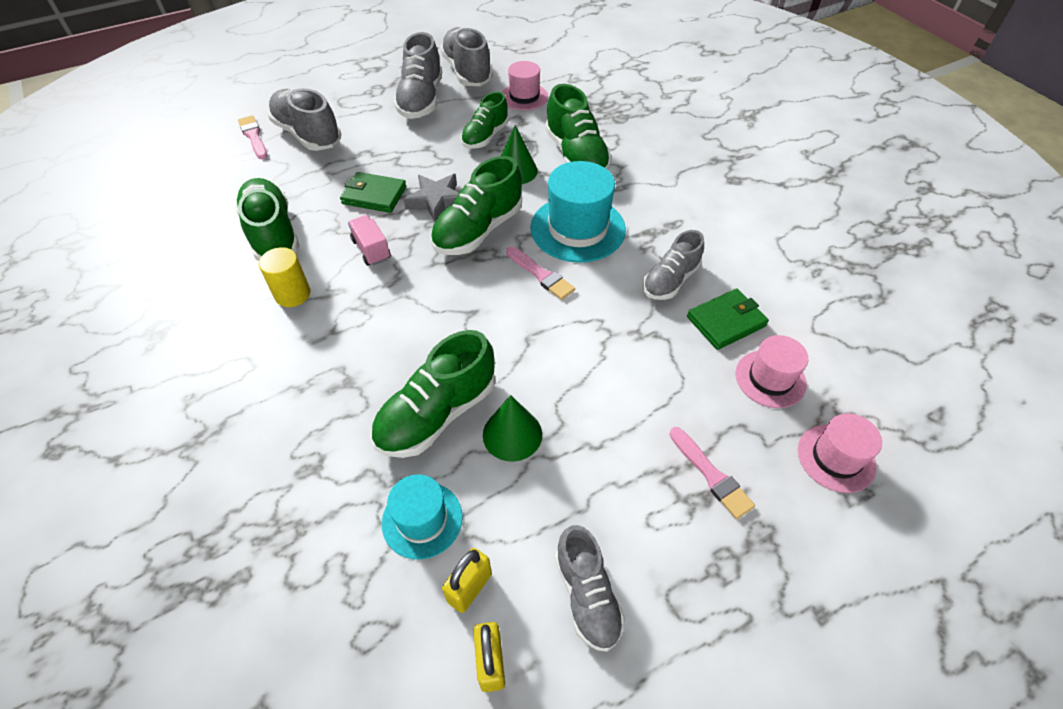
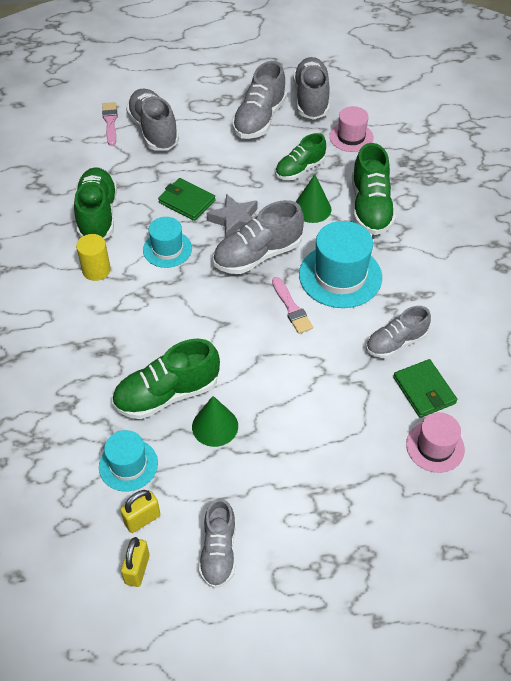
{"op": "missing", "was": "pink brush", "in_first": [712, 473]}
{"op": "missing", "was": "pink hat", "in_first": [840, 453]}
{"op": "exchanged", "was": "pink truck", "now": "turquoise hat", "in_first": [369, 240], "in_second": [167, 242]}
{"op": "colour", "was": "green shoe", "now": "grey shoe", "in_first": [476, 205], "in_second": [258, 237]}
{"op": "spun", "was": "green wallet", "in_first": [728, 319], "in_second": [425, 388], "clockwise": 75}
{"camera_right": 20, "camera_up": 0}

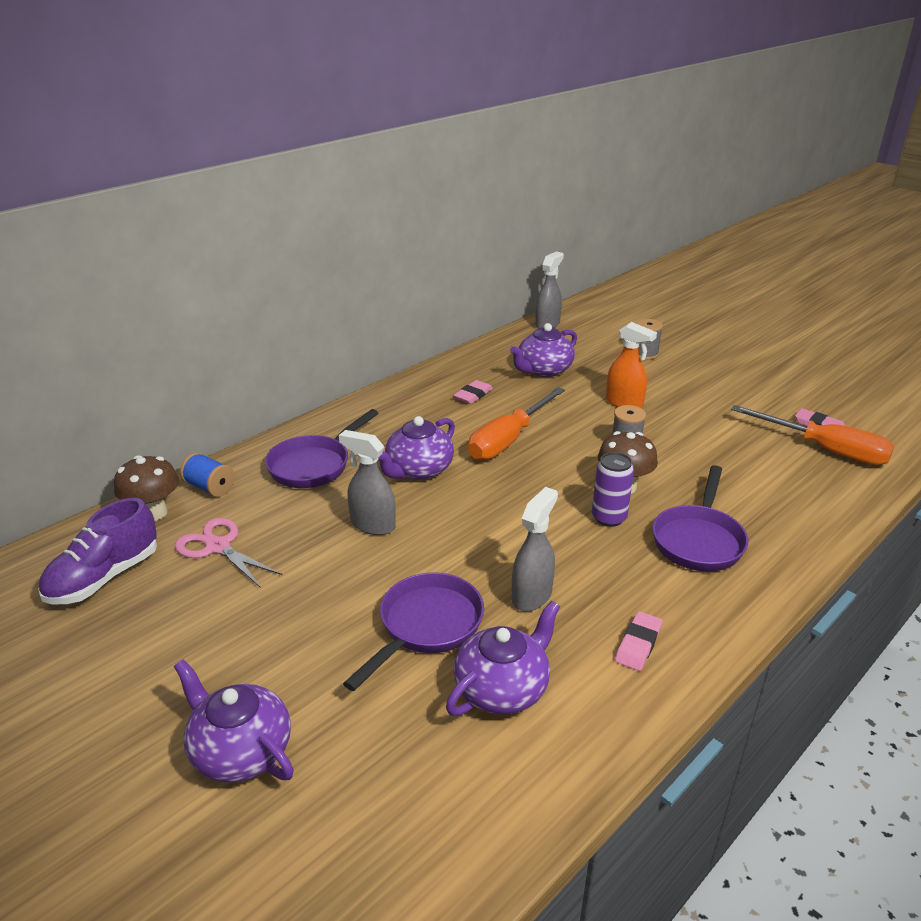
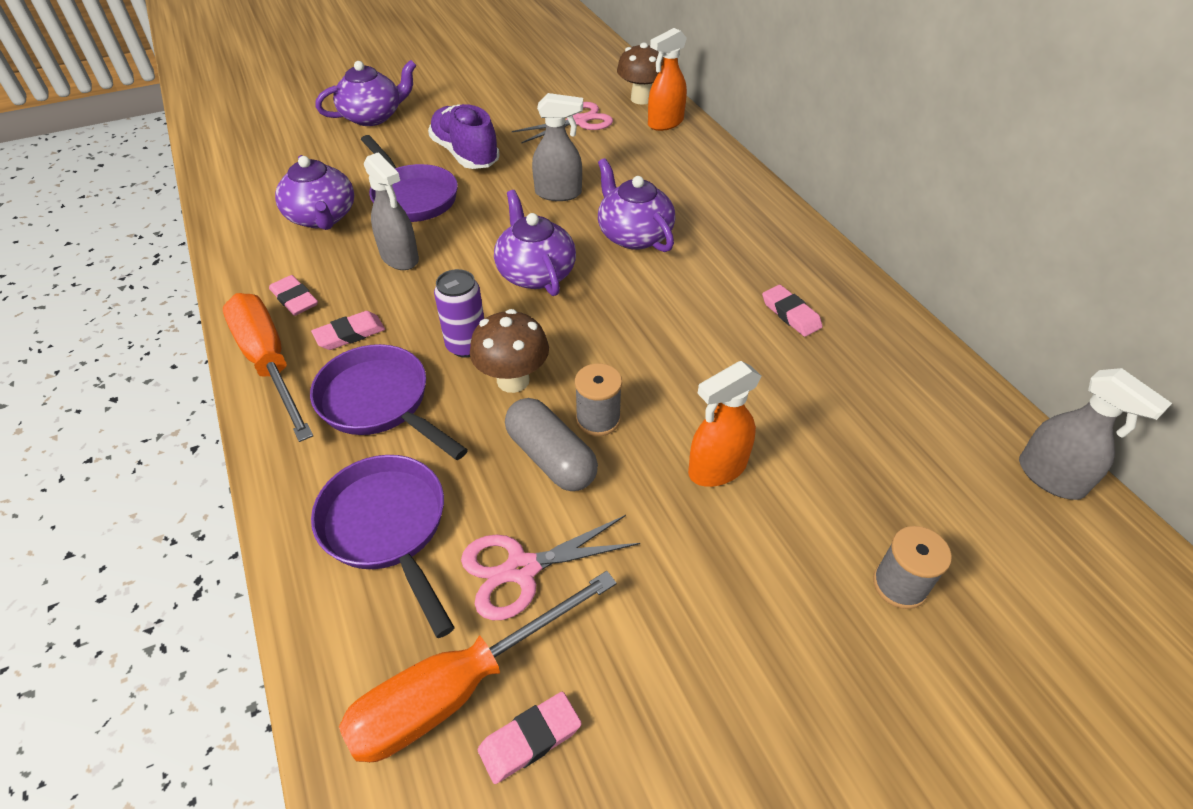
{"op": "appeared", "now": "pink eraser", "in_second": [348, 330]}
{"op": "appeared", "now": "pink scissors", "in_second": [550, 567]}
{"op": "appeared", "now": "grey capsule", "in_second": [551, 444]}
{"op": "relocated", "was": "purple shoe", "in_first": [97, 551], "in_second": [464, 136]}
{"op": "relocated", "was": "purple pan", "in_first": [322, 448], "in_second": [383, 546]}
{"op": "relocated", "was": "orange screwdriver", "in_first": [516, 423], "in_second": [268, 367]}
{"op": "relocated", "was": "purple teapot", "in_first": [543, 350], "in_second": [535, 243]}
{"op": "exchanged", "was": "blue spool", "now": "orange spray bottle", "in_first": [207, 474], "in_second": [667, 79]}
{"op": "spun", "was": "grey spray bottle", "in_first": [367, 482], "in_second": [557, 147], "clockwise": 45}
{"camera_right": 110, "camera_up": 15}

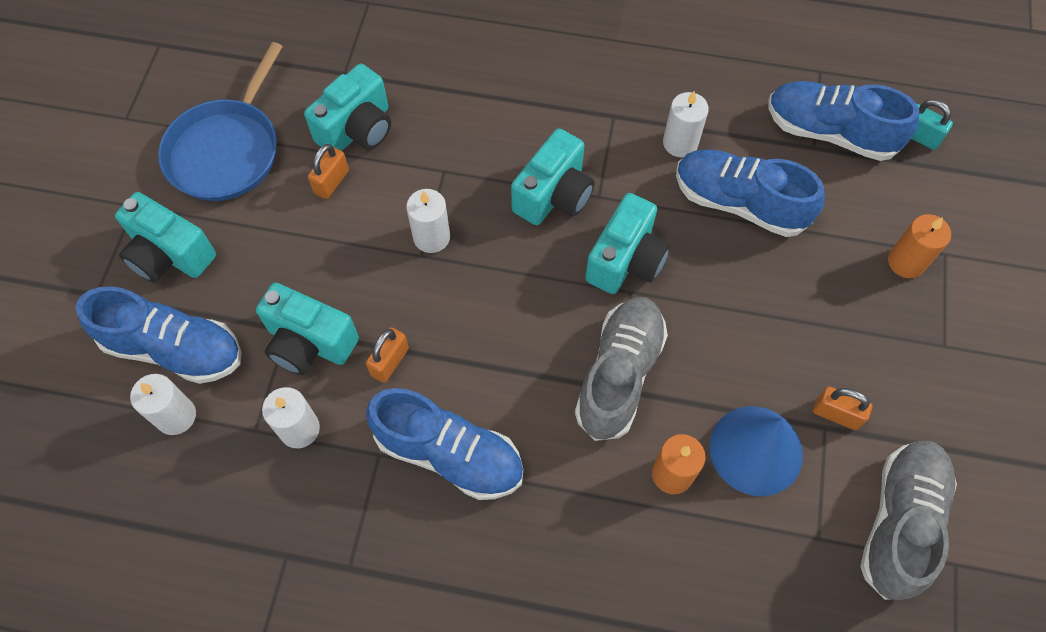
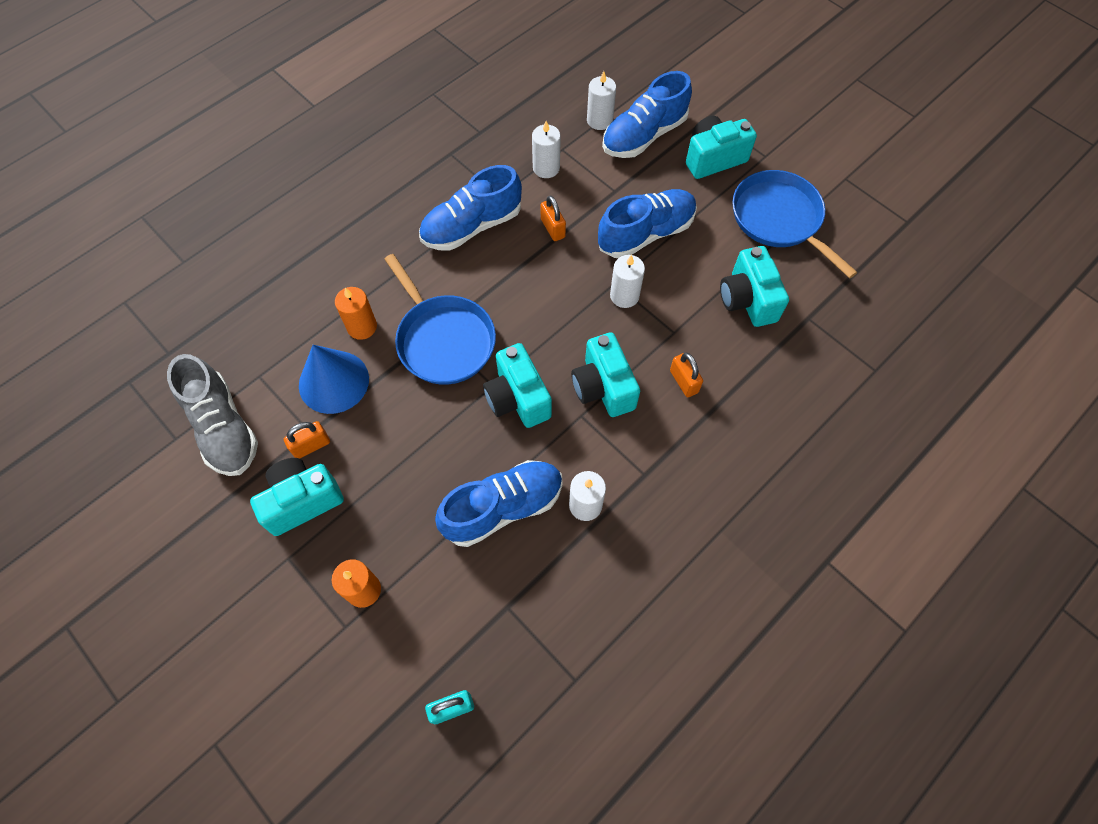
{"op": "relocated", "was": "turquoise camera", "in_first": [307, 329], "in_second": [297, 497]}
{"op": "relocated", "was": "orange padlock", "in_first": [328, 171], "in_second": [686, 375]}
{"op": "relocated", "was": "blue shoe", "in_first": [843, 121], "in_second": [647, 223]}
{"op": "exchanged", "was": "grey shoe", "now": "blue pan", "in_first": [621, 369], "in_second": [440, 319]}
{"camera_right": 125, "camera_up": 0}

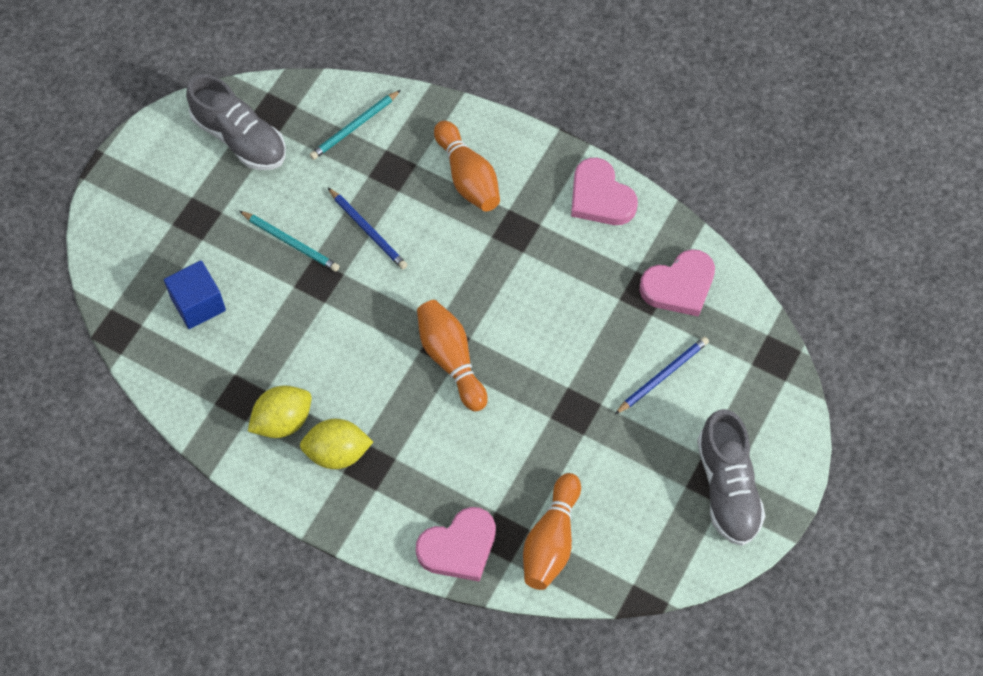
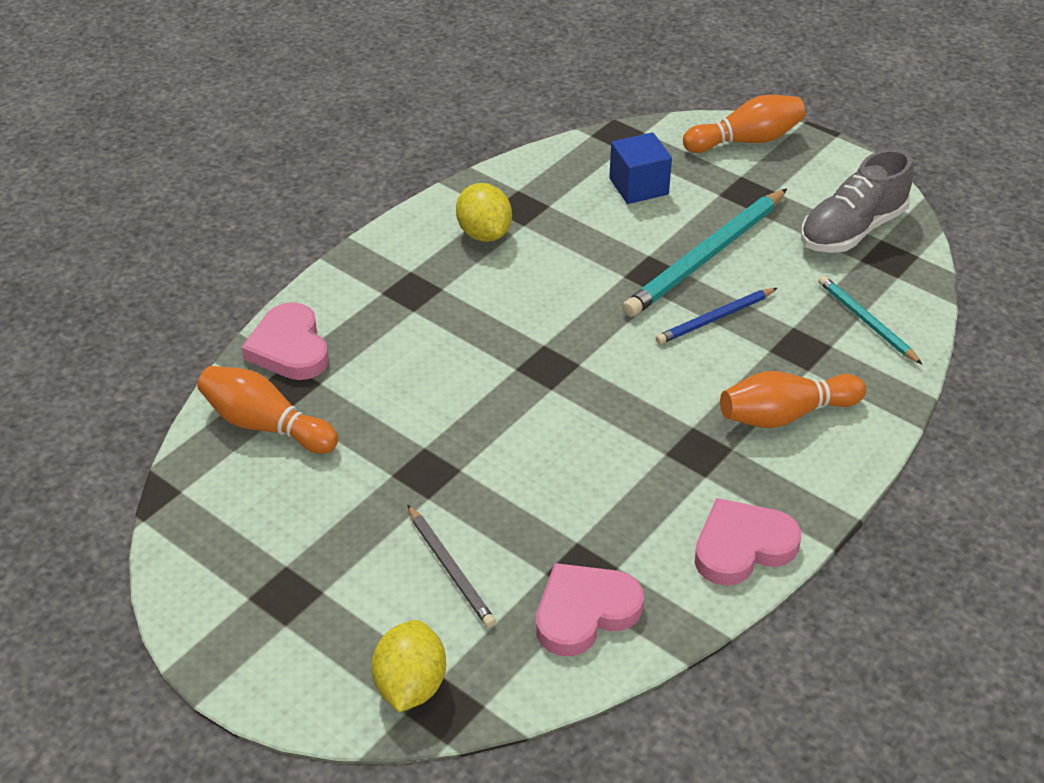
{"op": "missing", "was": "grey shoe", "in_first": [731, 477]}
{"op": "relocated", "was": "yellow lemon", "in_first": [336, 444], "in_second": [409, 666]}
{"op": "relocated", "was": "orange bowling pin", "in_first": [452, 356], "in_second": [744, 124]}
{"op": "colour", "was": "blue pencil", "now": "grey pencil", "in_first": [662, 375], "in_second": [451, 566]}
{"op": "spun", "was": "pink heart", "in_first": [677, 283], "in_second": [590, 609], "clockwise": 75}
{"op": "size", "was": "turquoise pencil", "in_first": [289, 241], "in_second": [704, 253], "ratio": 1.82}
{"camera_right": 100, "camera_up": -20}

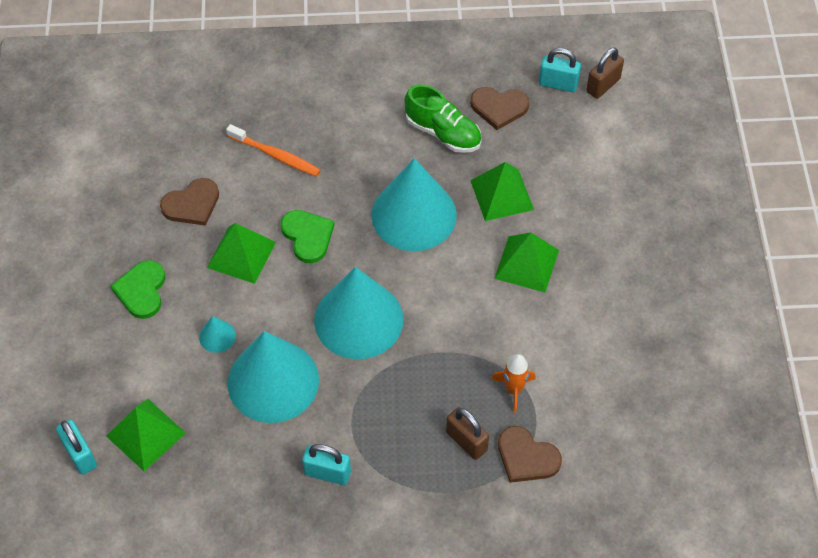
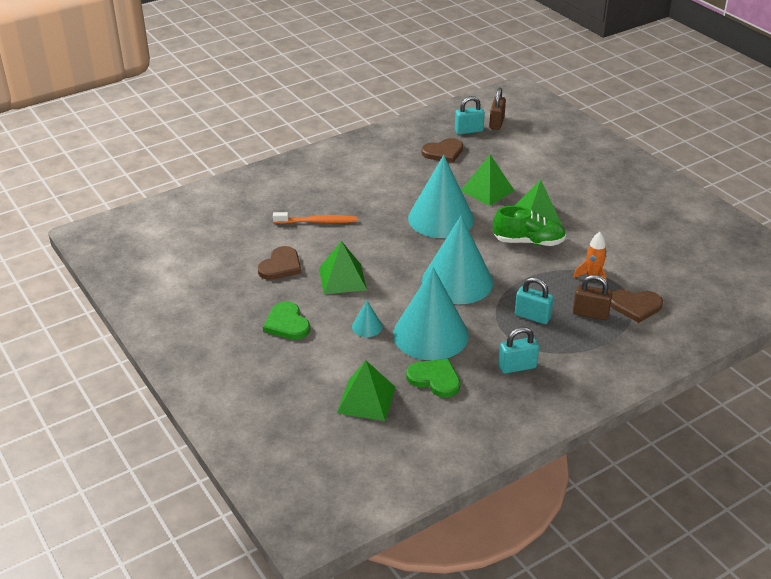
{"op": "relocated", "was": "turquoise padlock", "in_first": [76, 447], "in_second": [534, 300]}
{"op": "relocated", "was": "green heart", "in_first": [307, 236], "in_second": [433, 378]}
{"op": "relocated", "was": "green shoe", "in_first": [443, 118], "in_second": [529, 226]}
{"camera_right": -30, "camera_up": -20}

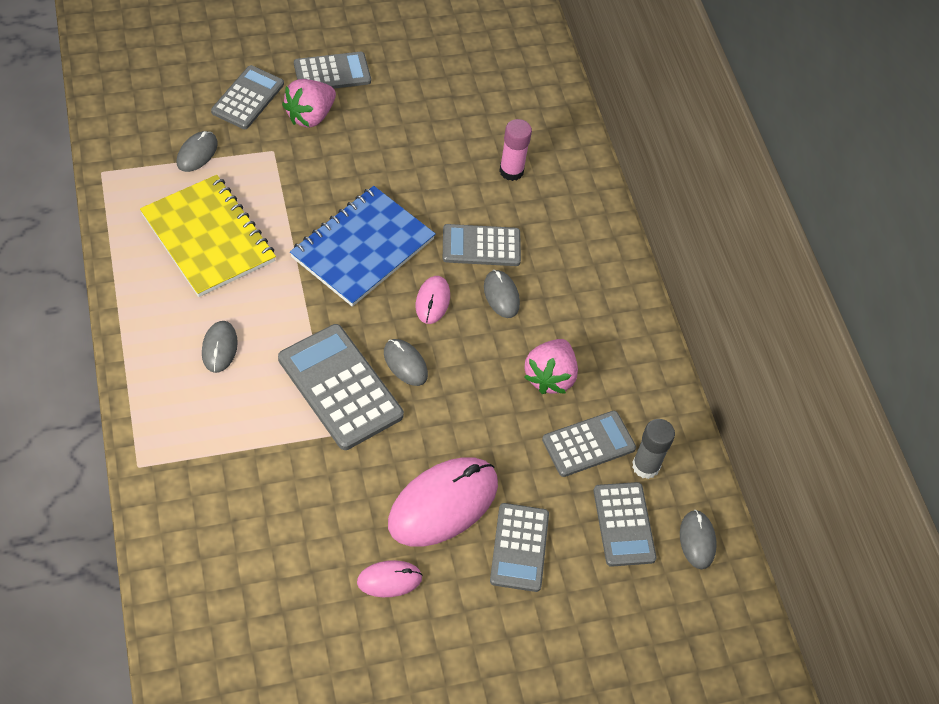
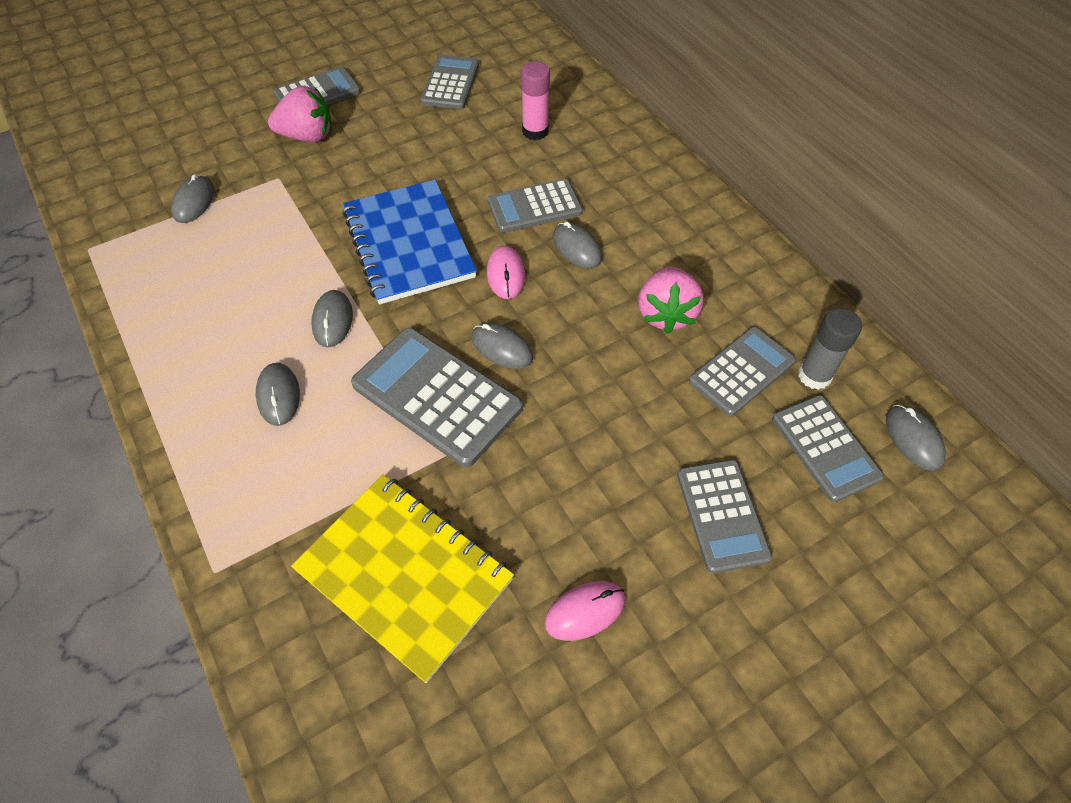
{"op": "missing", "was": "pink mouse", "in_first": [443, 502]}
{"op": "appeared", "now": "grey mouse", "in_second": [332, 318]}
{"op": "relocated", "was": "yellow notebook", "in_first": [208, 236], "in_second": [402, 578]}
{"op": "relocated", "was": "grey calculator", "in_first": [247, 97], "in_second": [450, 82]}
{"op": "spun", "was": "pink strawberry", "in_first": [309, 103], "in_second": [300, 114], "clockwise": -120}
{"op": "spun", "was": "blue notebook", "in_first": [363, 246], "in_second": [409, 242], "clockwise": -45}
{"camera_right": -10, "camera_up": 0}

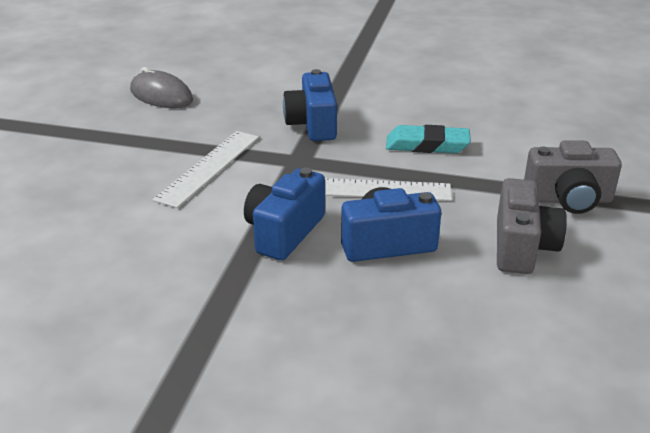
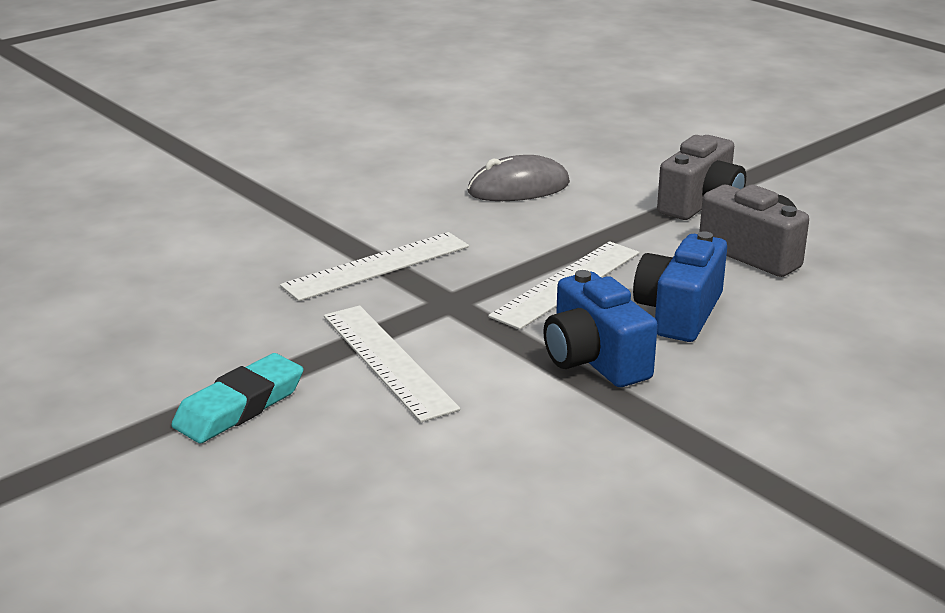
{"op": "relocated", "was": "grey mouse", "in_first": [161, 87], "in_second": [519, 178]}
{"op": "relocated", "was": "turquoise eraser", "in_first": [428, 139], "in_second": [237, 398]}
{"op": "exchanged", "was": "blue camera", "now": "white ruler", "in_first": [310, 105], "in_second": [374, 266]}
{"camera_right": -55, "camera_up": -5}

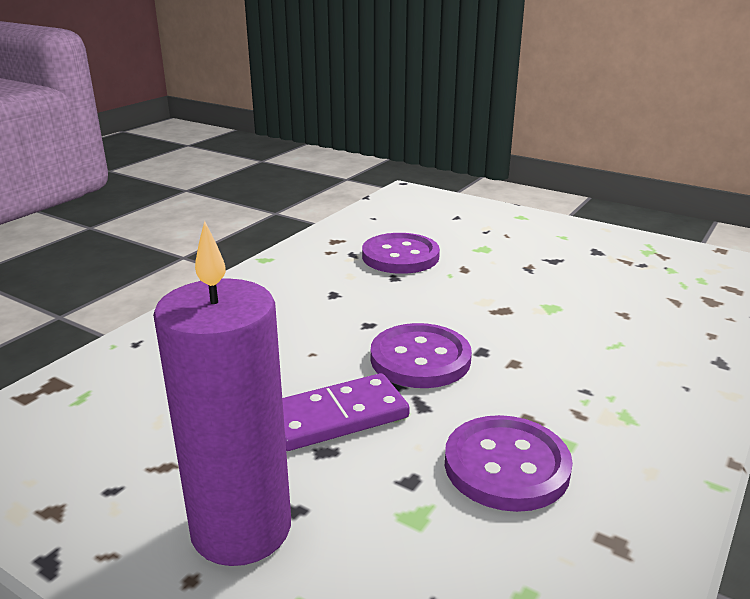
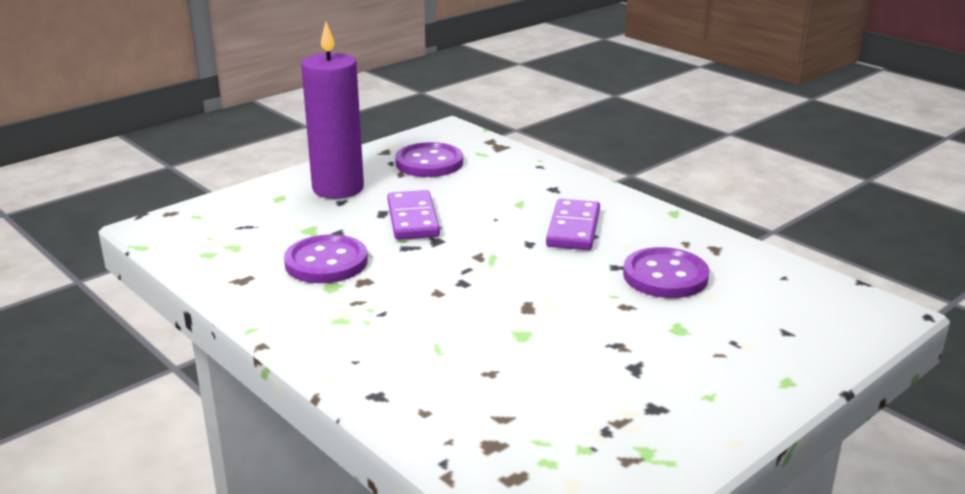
{"op": "appeared", "now": "purple domino", "in_second": [573, 224]}
{"op": "relocated", "was": "purple button", "in_first": [421, 355], "in_second": [429, 159]}
{"camera_right": 105, "camera_up": 0}

